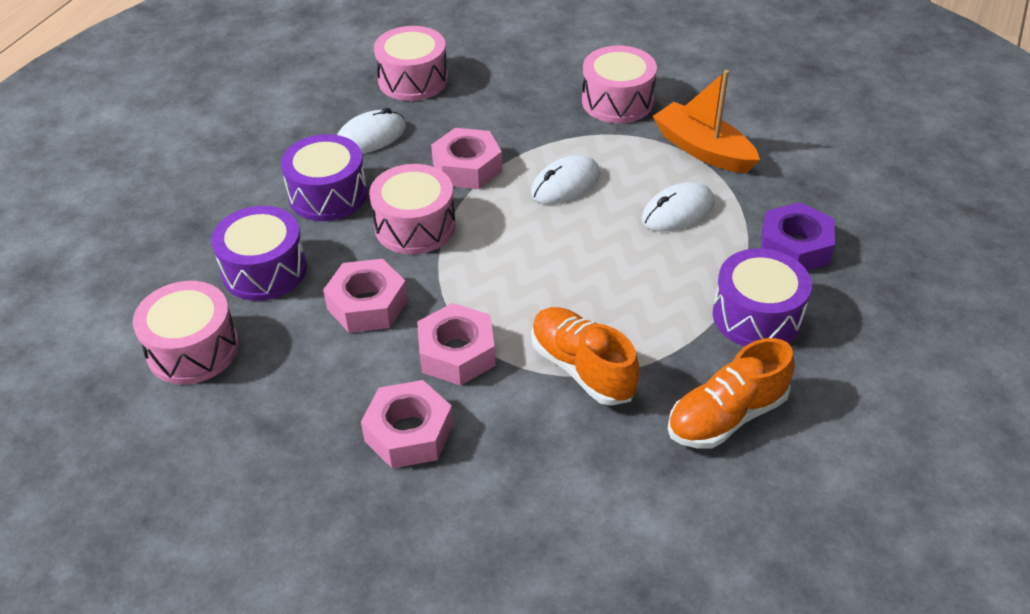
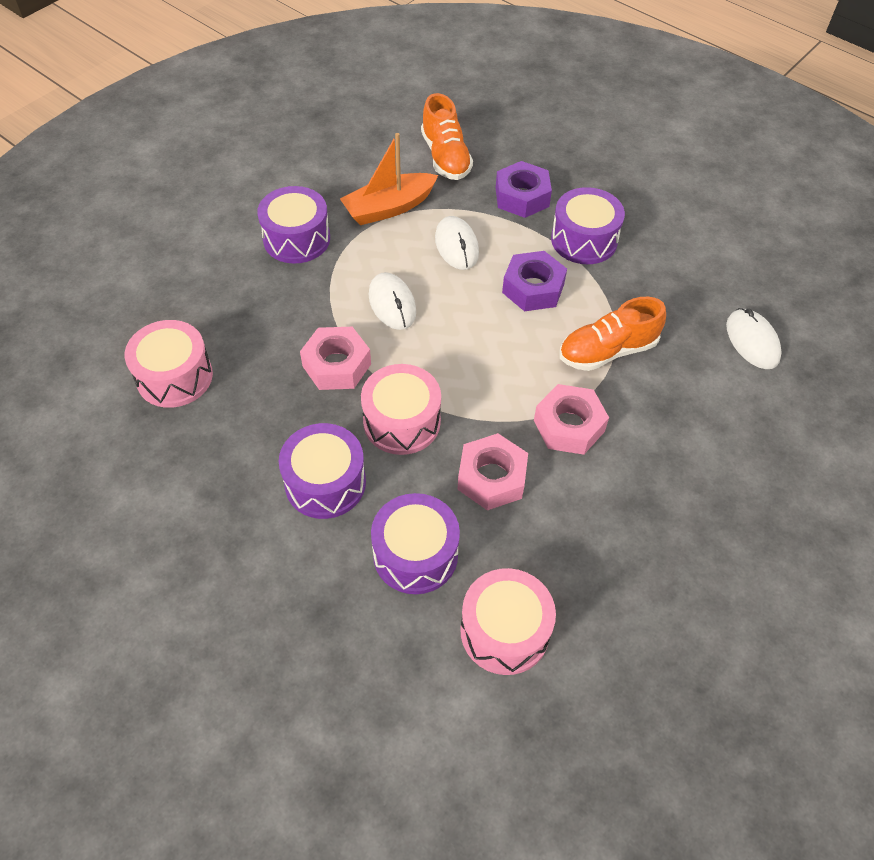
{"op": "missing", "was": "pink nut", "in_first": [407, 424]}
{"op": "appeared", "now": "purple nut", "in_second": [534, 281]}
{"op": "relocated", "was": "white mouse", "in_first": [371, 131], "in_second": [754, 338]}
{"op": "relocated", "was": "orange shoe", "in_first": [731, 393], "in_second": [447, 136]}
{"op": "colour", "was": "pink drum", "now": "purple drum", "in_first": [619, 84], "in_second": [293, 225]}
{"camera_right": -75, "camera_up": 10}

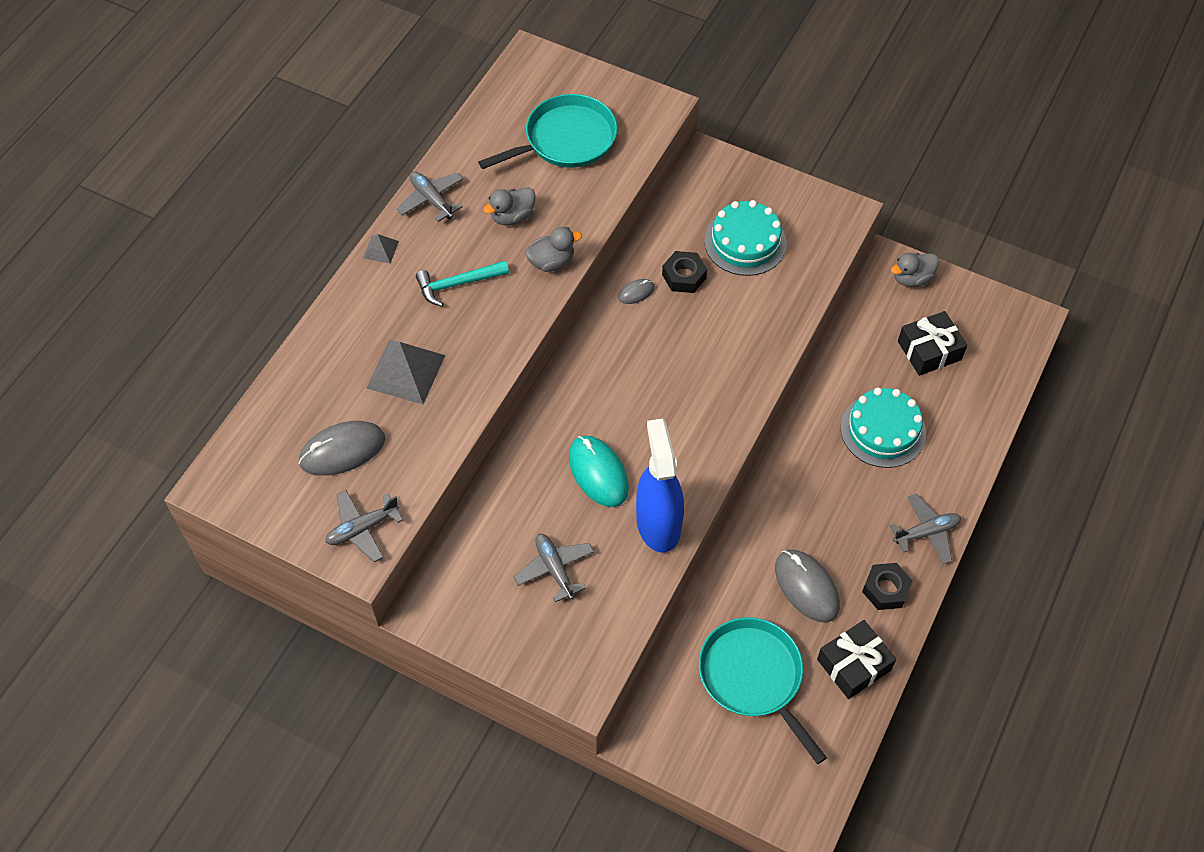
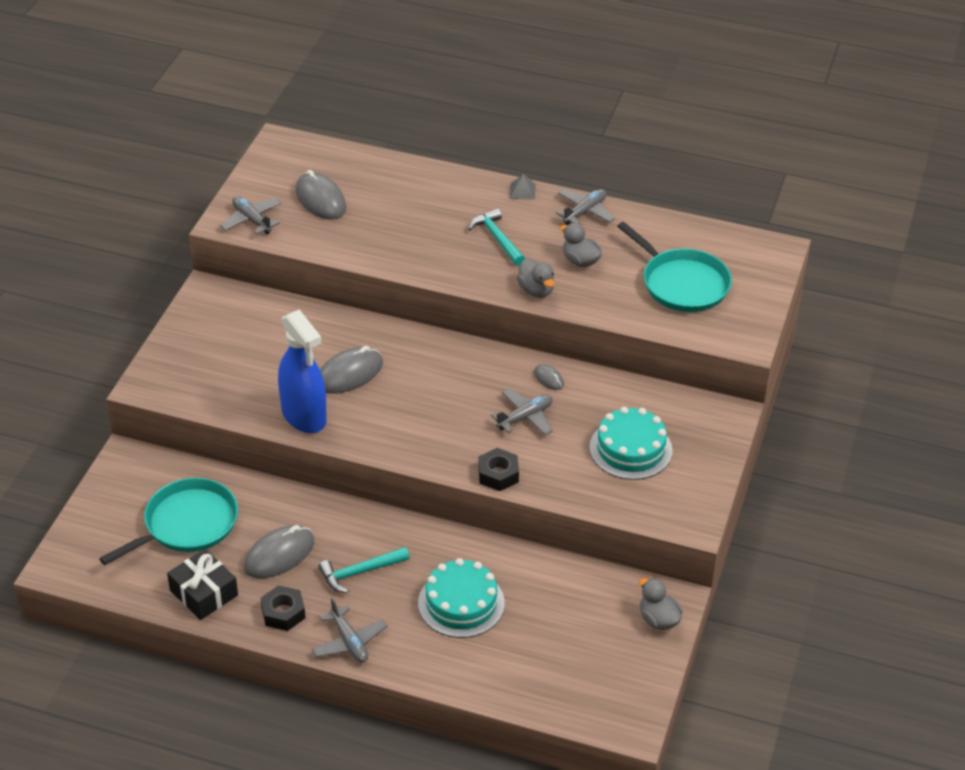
{"op": "missing", "was": "grey pyramid", "in_first": [406, 372]}
{"op": "missing", "was": "black gift", "in_first": [932, 343]}
{"op": "appeared", "now": "turquoise hammer", "in_second": [364, 570]}
{"op": "relocated", "was": "grey plane", "in_first": [554, 568], "in_second": [522, 411]}
{"op": "relocated", "was": "black nut", "in_first": [684, 272], "in_second": [498, 469]}
{"op": "colour", "was": "turquoise mouse", "now": "grey mouse", "in_first": [599, 471], "in_second": [351, 370]}
{"op": "spun", "was": "blue spray bottle", "in_first": [660, 485], "in_second": [302, 371], "clockwise": 75}
{"camera_right": 80, "camera_up": -15}

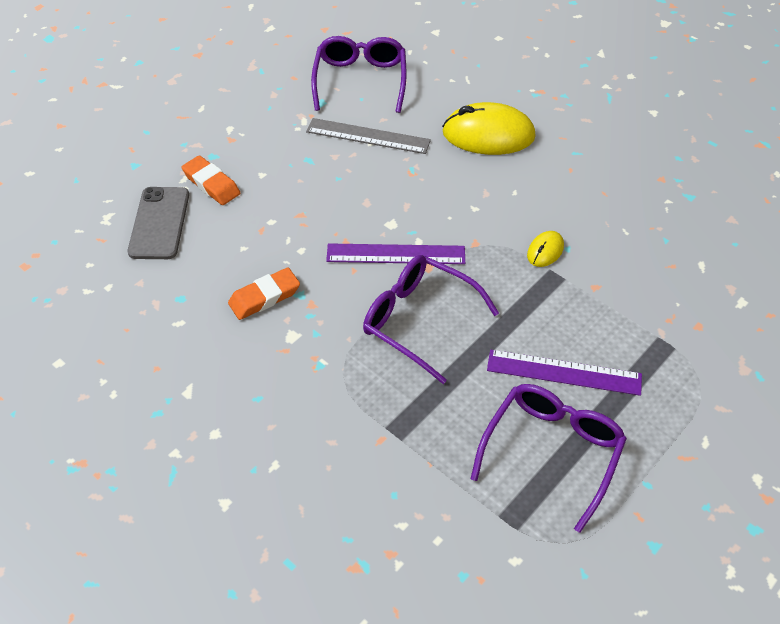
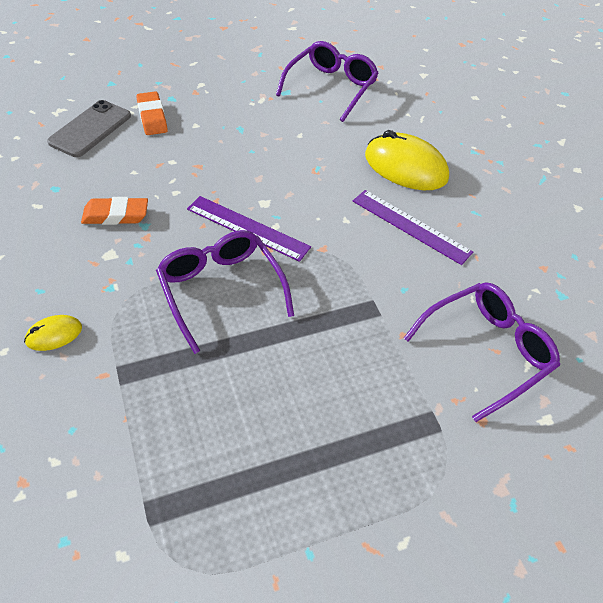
{"op": "missing", "was": "grey ruler", "in_first": [368, 136]}
{"op": "relocated", "was": "purple glasses", "in_first": [549, 458], "in_second": [482, 352]}
{"op": "relocated", "was": "purple ruler", "in_first": [564, 373], "in_second": [413, 227]}
{"op": "relocated", "was": "yellow mouse", "in_first": [545, 249], "in_second": [53, 333]}
{"camera_right": 25, "camera_up": 0}

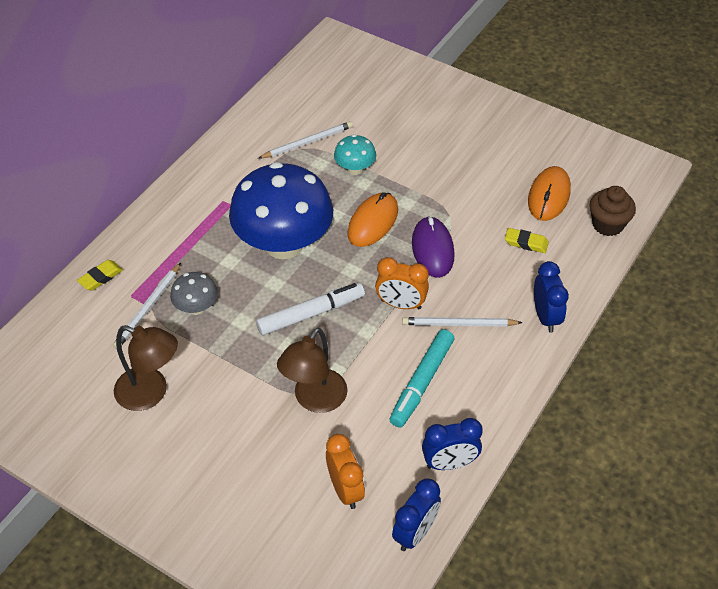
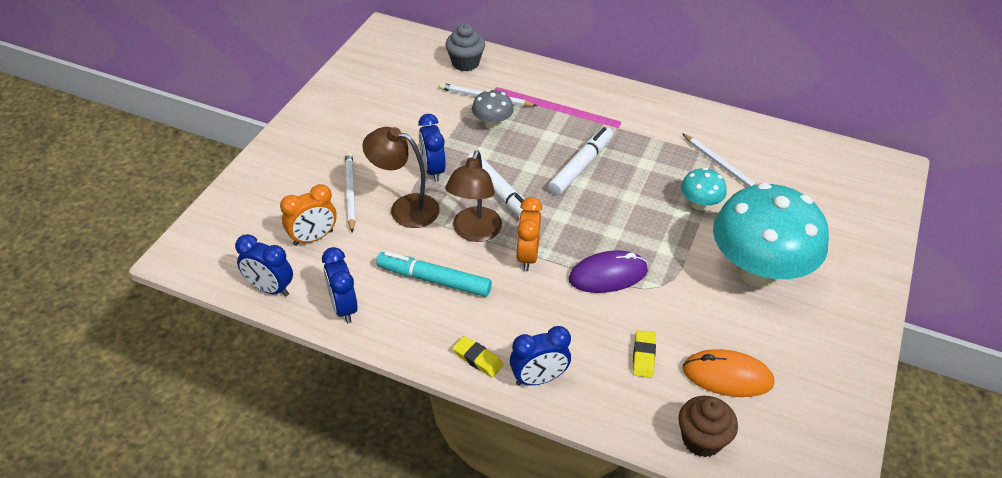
{"op": "missing", "was": "orange mouse", "in_first": [372, 219]}
{"op": "appeared", "now": "blue clock", "in_second": [432, 148]}
{"op": "appeared", "now": "grey cupcake", "in_second": [465, 47]}
{"op": "appeared", "now": "turquoise mushroom", "in_second": [771, 235]}
{"op": "relocated", "was": "yellow eraser", "in_first": [100, 275], "in_second": [478, 356]}
{"op": "relocated", "was": "brown lamp", "in_first": [146, 368], "in_second": [473, 196]}
{"op": "relocated", "was": "white pencil", "in_first": [462, 322], "in_second": [350, 192]}
{"op": "exchanged", "was": "blue mushroom", "now": "white marker", "in_first": [281, 210], "in_second": [580, 161]}
{"camera_right": 80, "camera_up": -5}

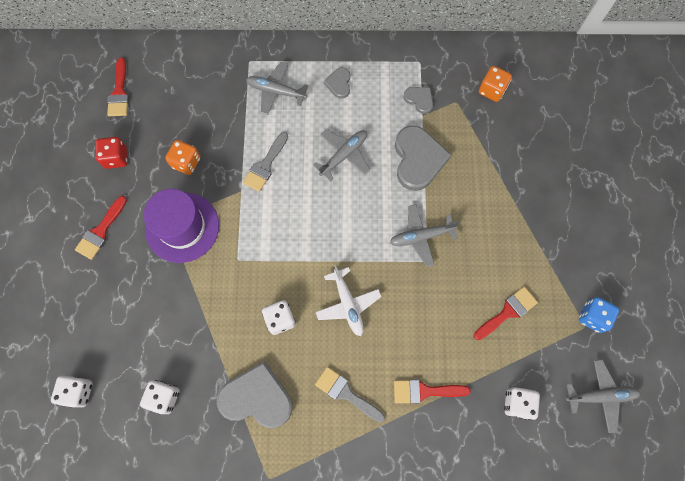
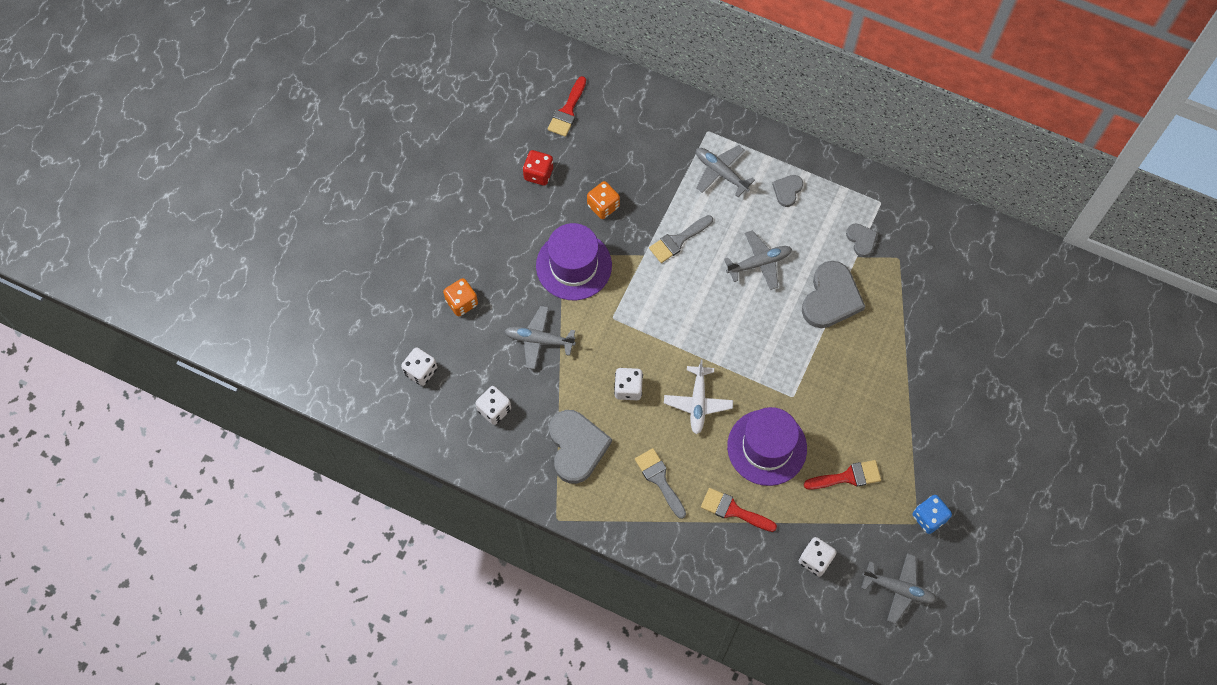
{"op": "missing", "was": "red brush", "in_first": [101, 228]}
{"op": "appeared", "now": "purple hat", "in_second": [767, 446]}
{"op": "relocated", "was": "grey plane", "in_first": [425, 235], "in_second": [540, 338]}
{"op": "relocated", "was": "orange dice", "in_first": [495, 84], "in_second": [460, 297]}
{"op": "spun", "was": "grey heart", "in_first": [254, 395], "in_second": [580, 447], "clockwise": 45}
{"camera_right": 25, "camera_up": -5}

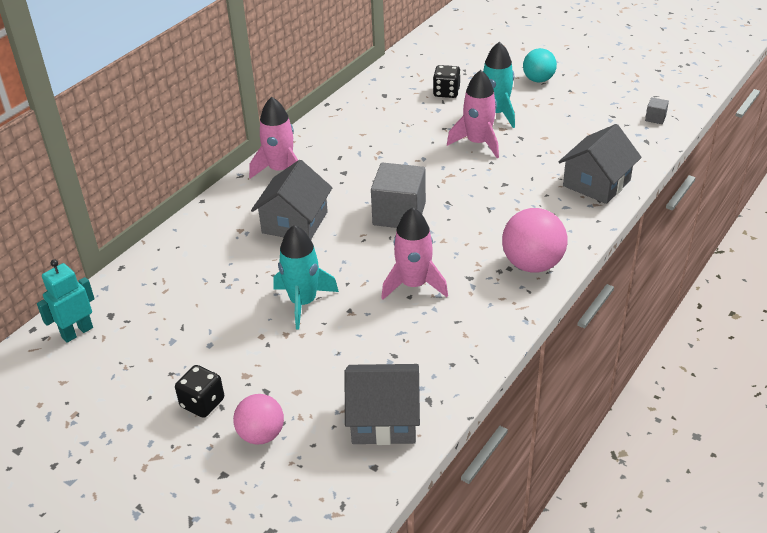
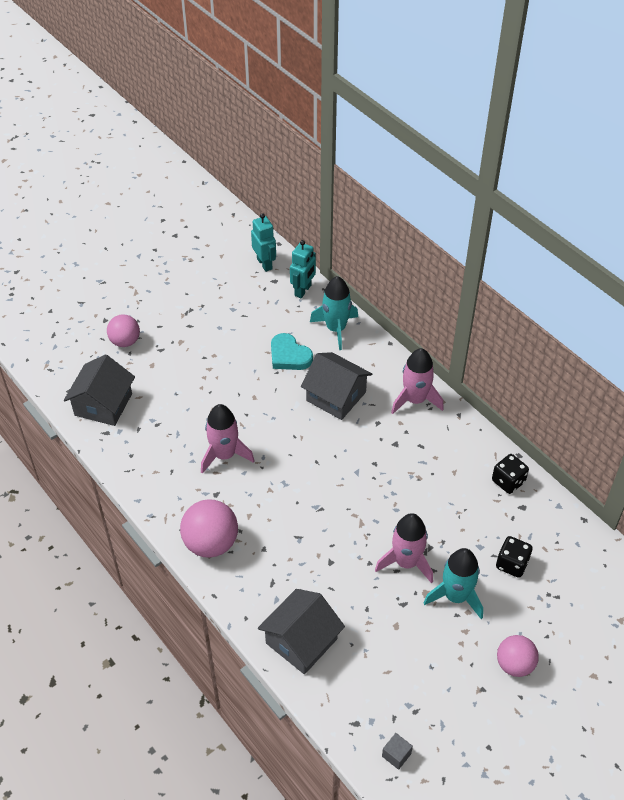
{"op": "missing", "was": "grey cube", "in_first": [398, 195]}
{"op": "appeared", "now": "turquoise heart", "in_second": [292, 351]}
{"op": "appeared", "now": "turquoise robot", "in_second": [303, 269]}
{"op": "relocated", "was": "black dice", "in_first": [199, 391], "in_second": [510, 474]}
{"op": "relocated", "was": "turquoise rocket", "in_first": [306, 277], "in_second": [334, 313]}
{"op": "colour", "was": "turquoise ball", "now": "pink ball", "in_first": [540, 65], "in_second": [518, 656]}
{"op": "spun", "was": "grey house", "in_first": [600, 164], "in_second": [301, 631], "clockwise": 75}
{"camera_right": 105, "camera_up": 10}

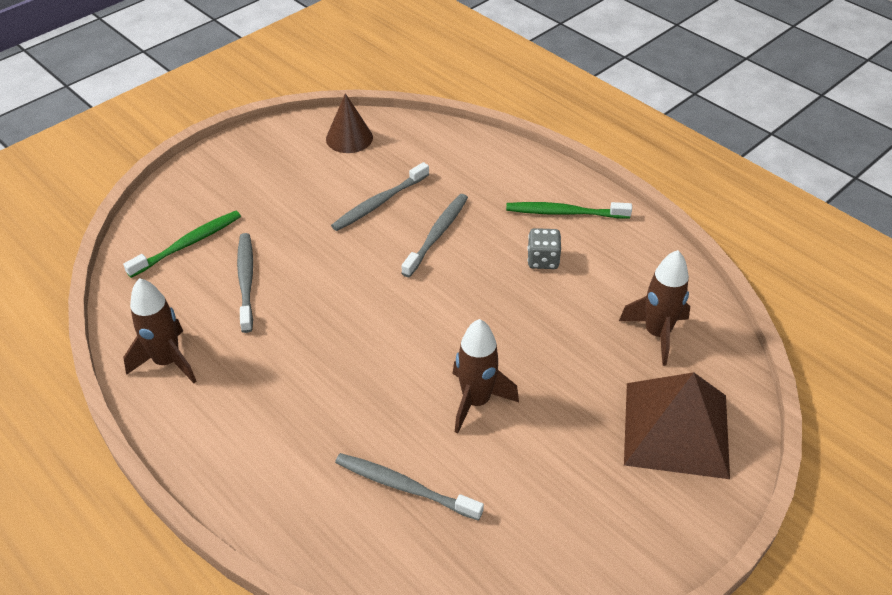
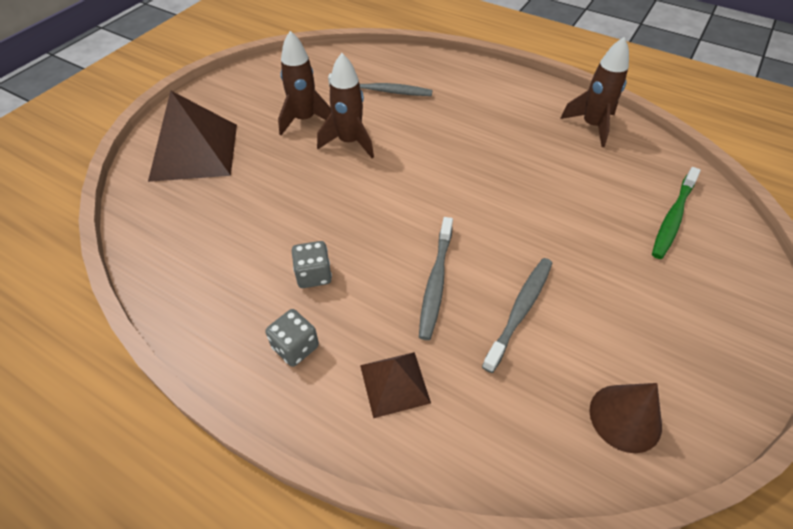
{"op": "missing", "was": "grey toothbrush", "in_first": [245, 283]}
{"op": "appeared", "now": "brown pyramid", "in_second": [395, 385]}
{"op": "relocated", "was": "brown rocket", "in_first": [654, 308], "in_second": [304, 83]}
{"op": "exchanged", "was": "green toothbrush", "now": "grey dice", "in_first": [569, 210], "in_second": [292, 338]}
{"camera_right": 165, "camera_up": 5}

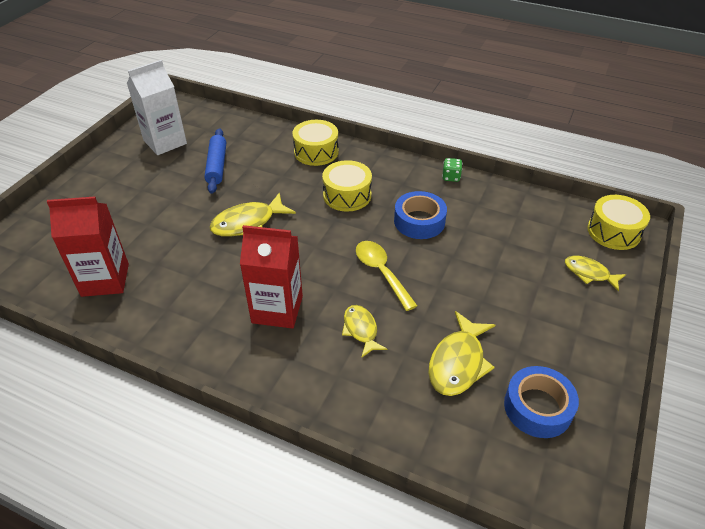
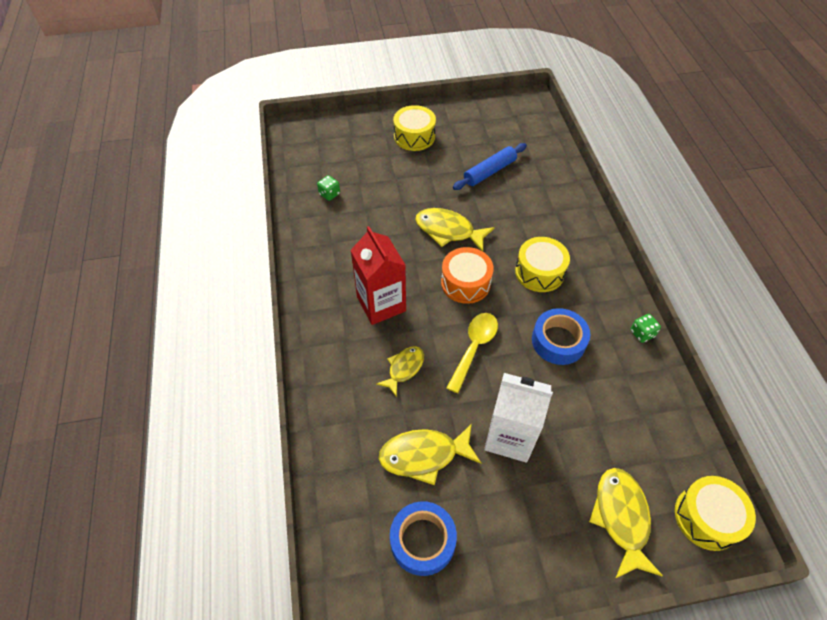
{"op": "appeared", "now": "orange drum", "in_second": [467, 275]}
{"op": "relocated", "was": "white carton", "in_first": [157, 107], "in_second": [518, 418]}
{"op": "relocated", "was": "yellow drum", "in_first": [316, 143], "in_second": [414, 128]}
{"op": "exchanged", "was": "red carton", "now": "green dice", "in_first": [88, 246], "in_second": [328, 188]}
{"op": "size", "was": "yellow fish", "in_first": [595, 273], "in_second": [626, 523], "ratio": 1.57}
{"camera_right": 55, "camera_up": 10}

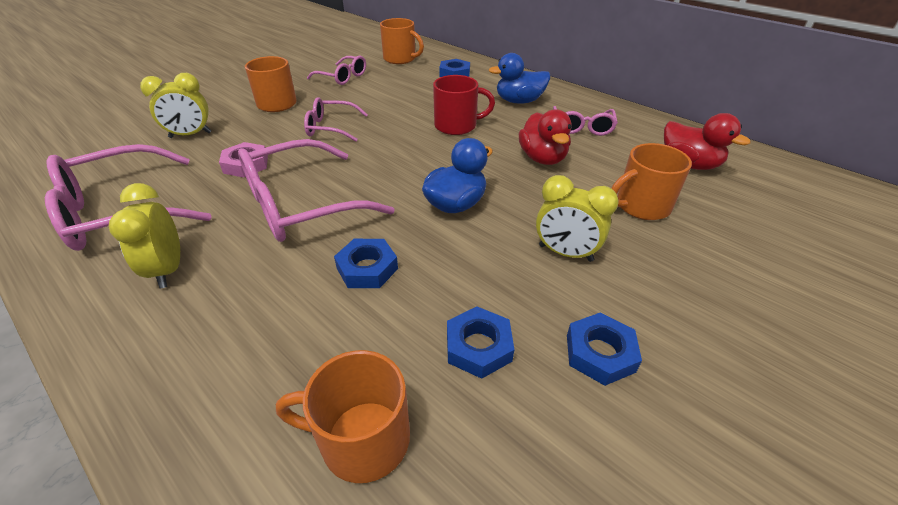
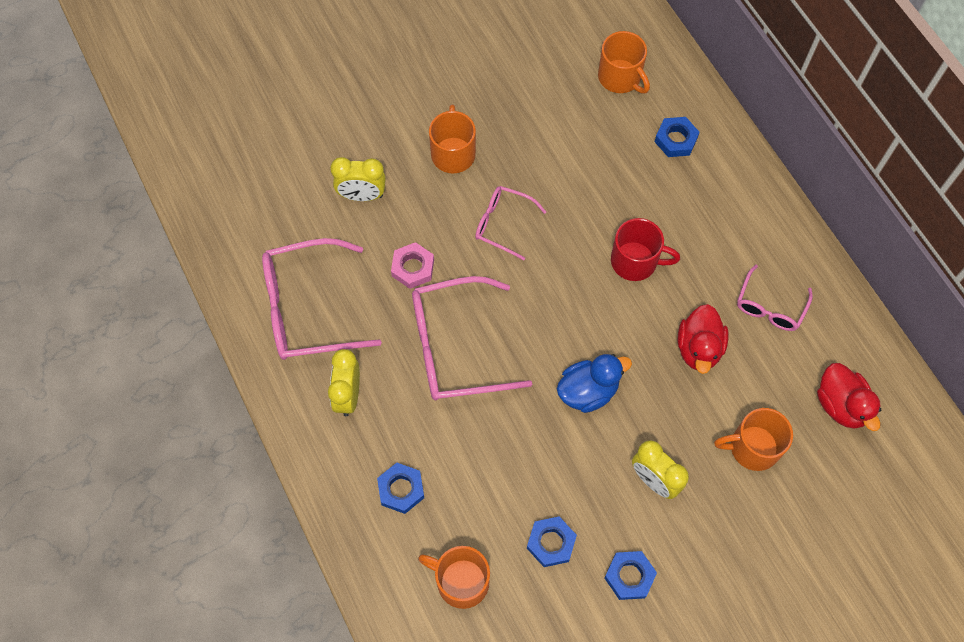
{"op": "missing", "was": "pink glasses", "in_first": [336, 70]}
{"op": "missing", "was": "blue duck", "in_first": [519, 78]}
{"op": "relocated", "was": "blue nut", "in_first": [366, 263], "in_second": [400, 488]}
{"camera_right": 20, "camera_up": 25}

